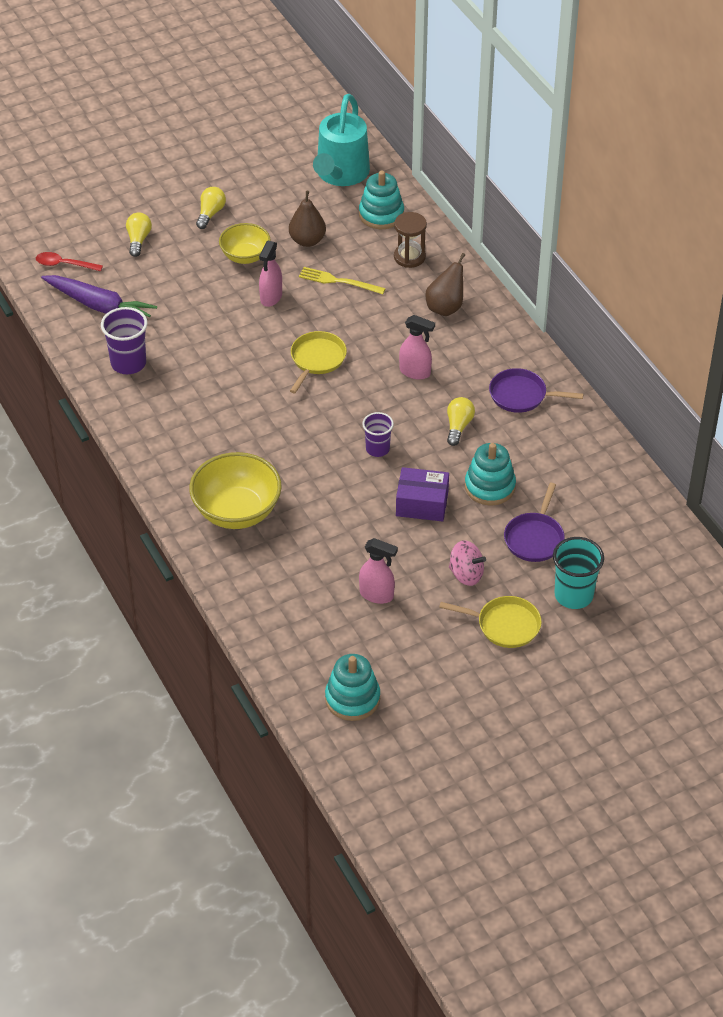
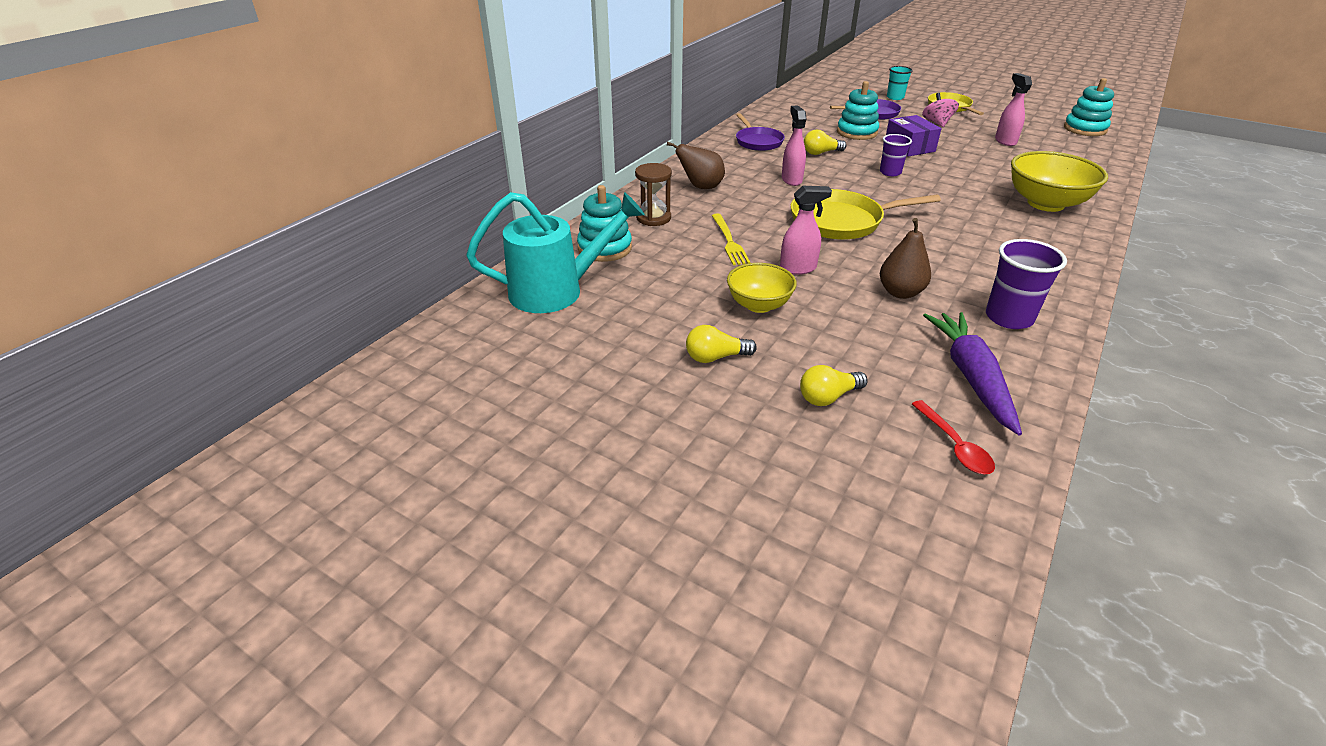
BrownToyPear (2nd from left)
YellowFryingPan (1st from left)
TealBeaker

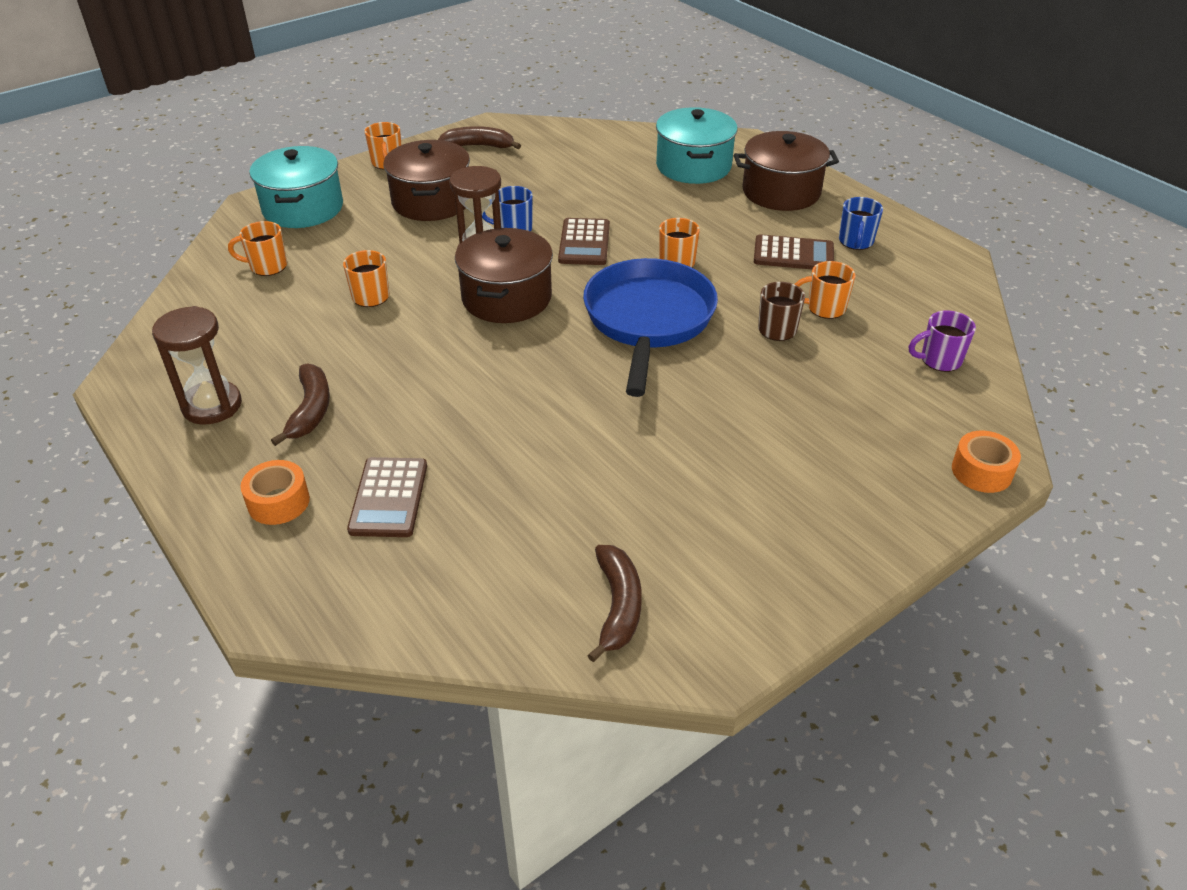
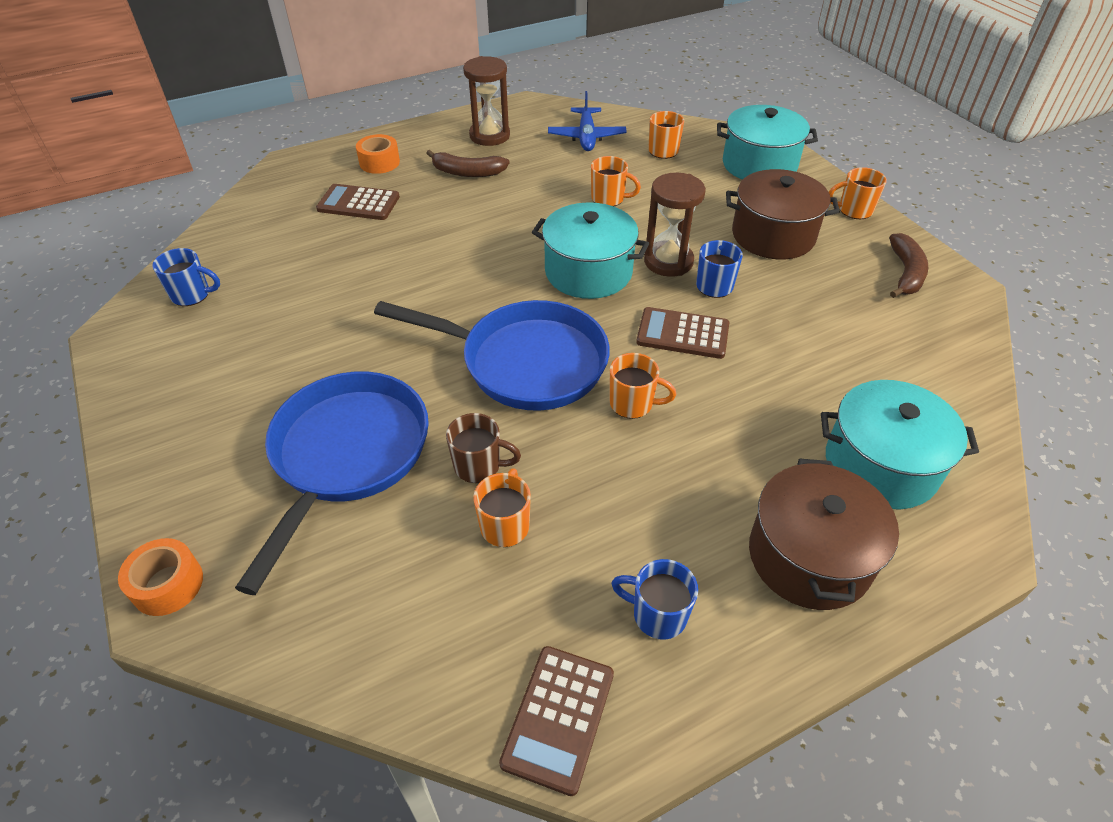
TealPot (1st from left)
CobaltTeaMug (1st from left)
BrownPocketCalculator (2nd from left)
VioletTeaMug
CobaltFryingPan (1st from left)
CobaltToyPlane

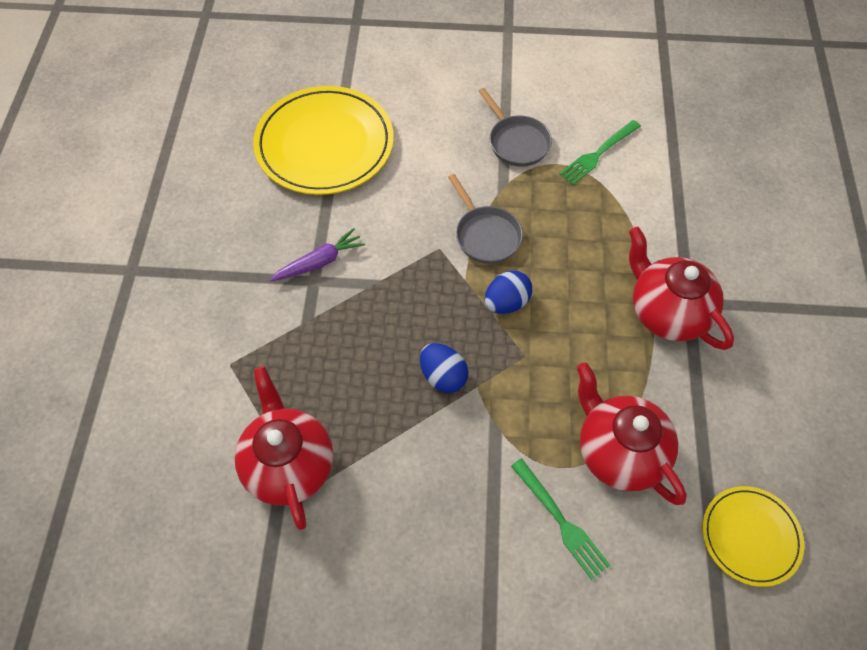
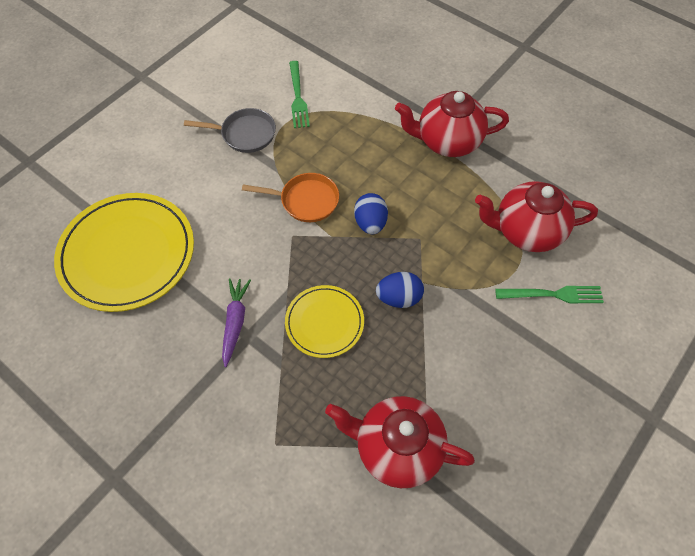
OrangeFryingPan
YellowPlate (2nd from left)

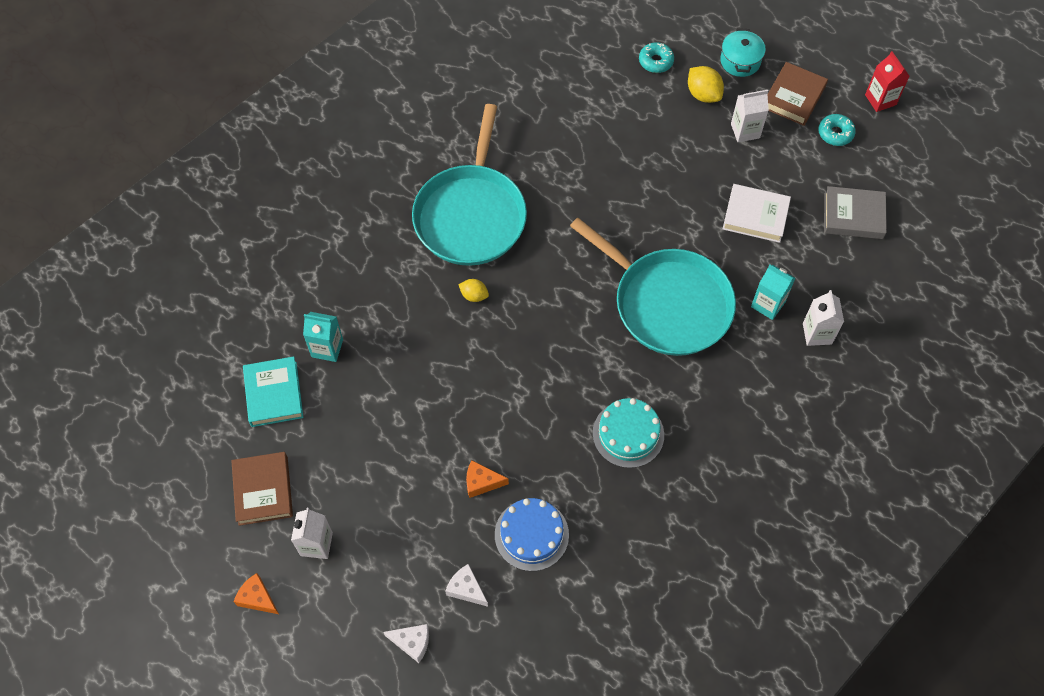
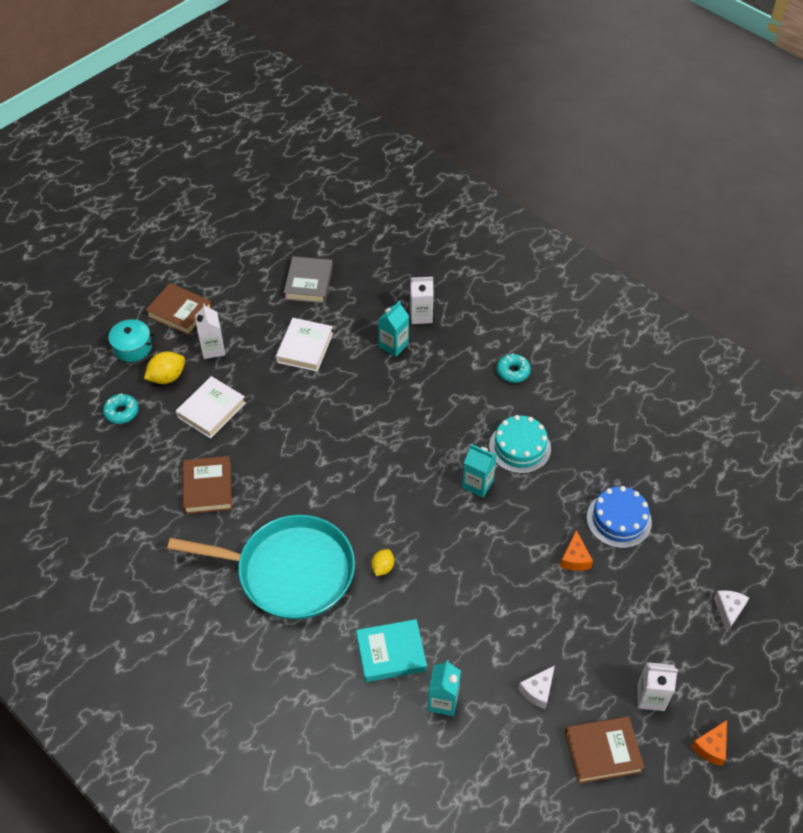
TealHardcover
PureWhiteCheeseWedge (1st from left)
TealFryingPan (2nd from left in the first image)
TealGlazedDonut (2nd from left)
ScarletCarton
PureWhiteHardcover (1st from left)
BrownHardcover (2nd from left)
TealCarton (3rd from left)

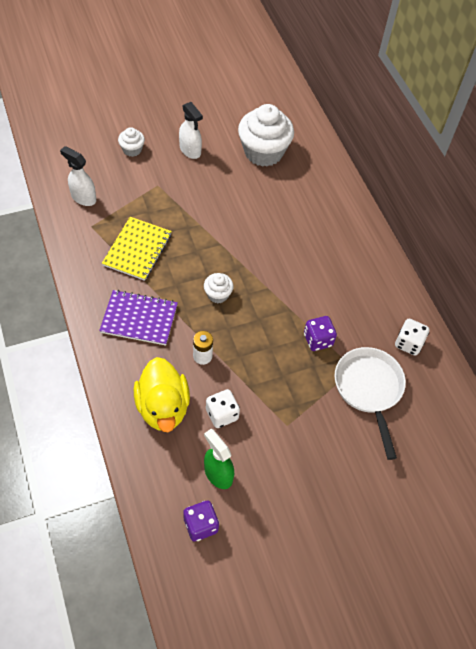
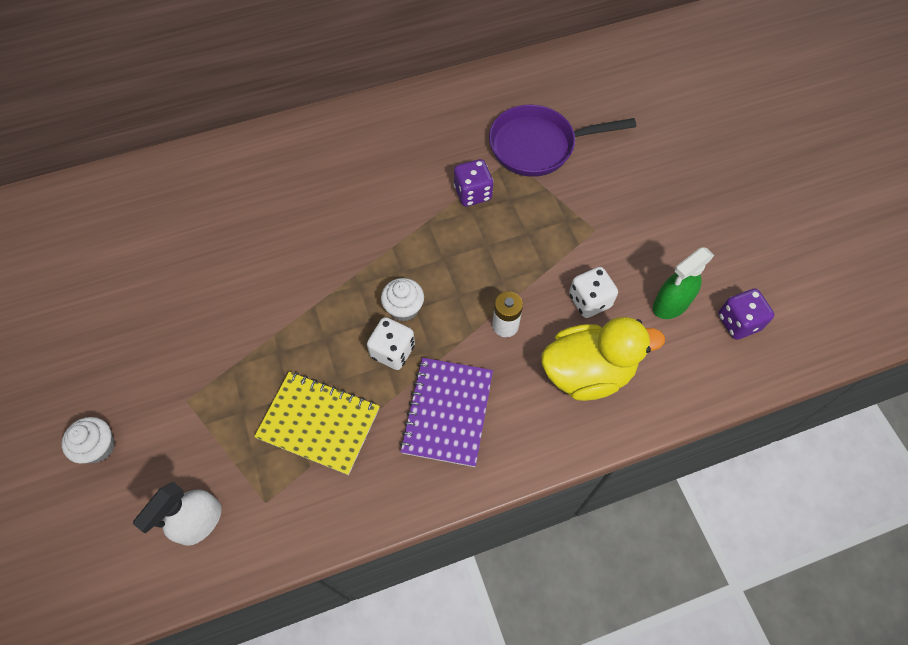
PureWhiteSprayBottle (2nd from left in the first image)
PureWhiteCupcake (3rd from left in the first image)
VioletFryingPan
PureWhiteDie (1st from left)

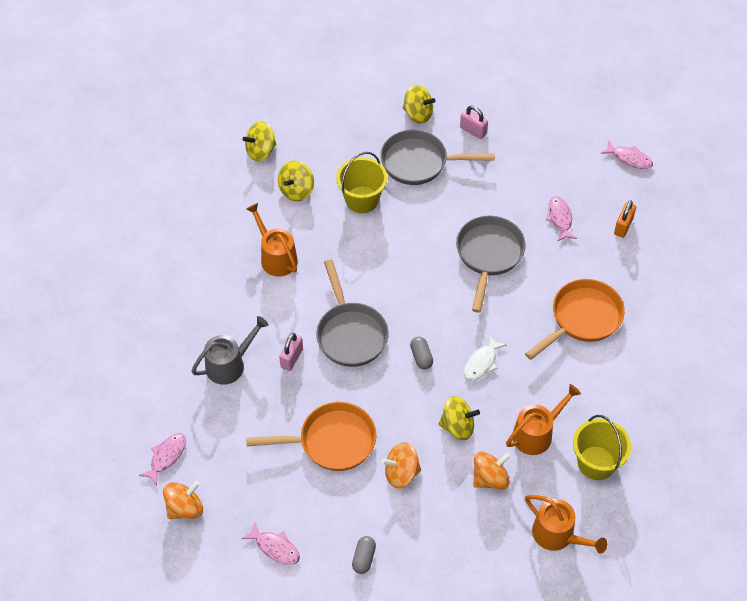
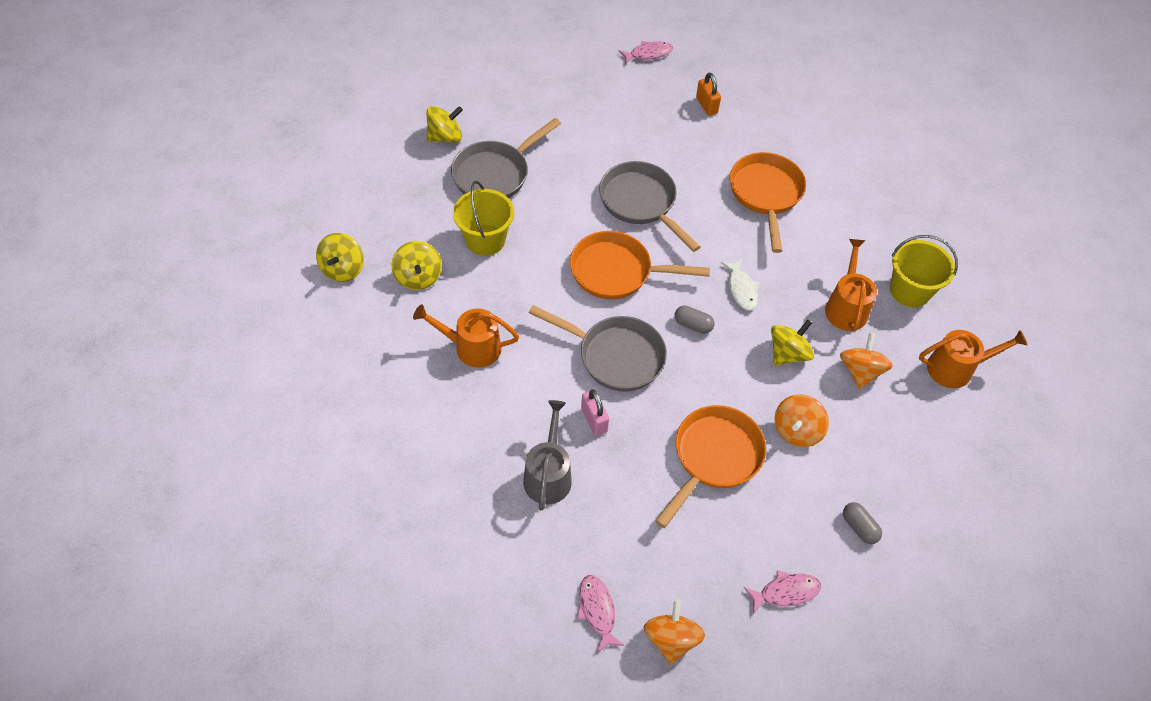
RosePinkSmallLock (2nd from left in the first image)
RosePinkToyFish (3rd from left in the first image)
OrangeFryingPan (1st from left)

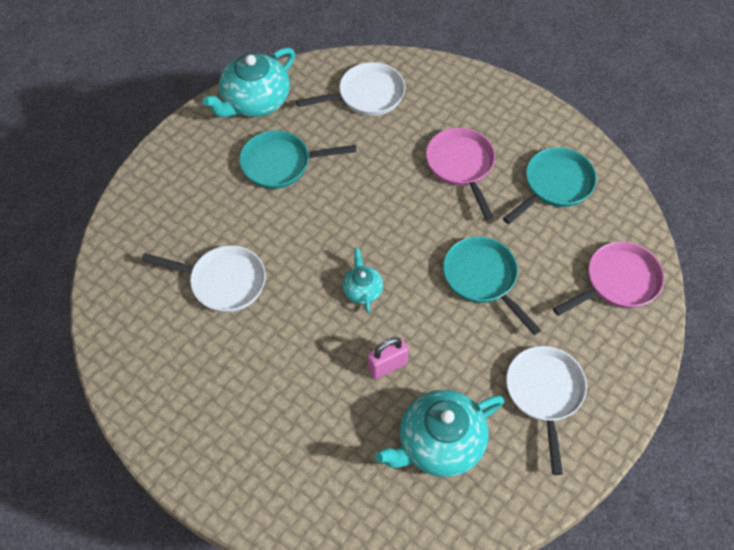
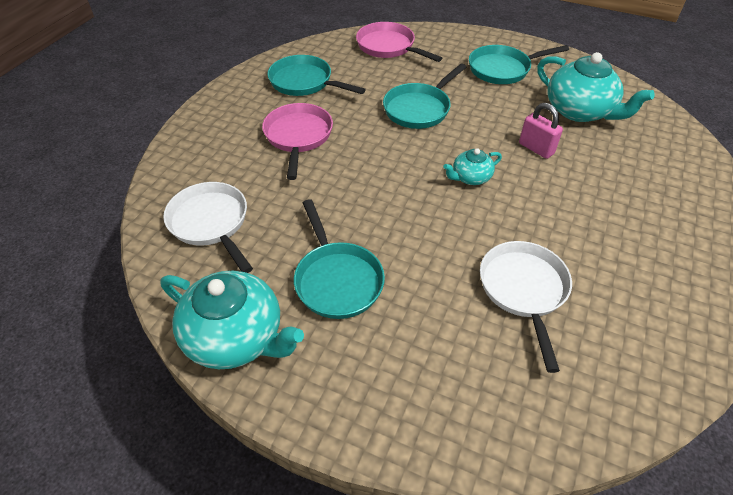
RosePinkFryingPan (1st from left)
TealFryingPan (4th from left)

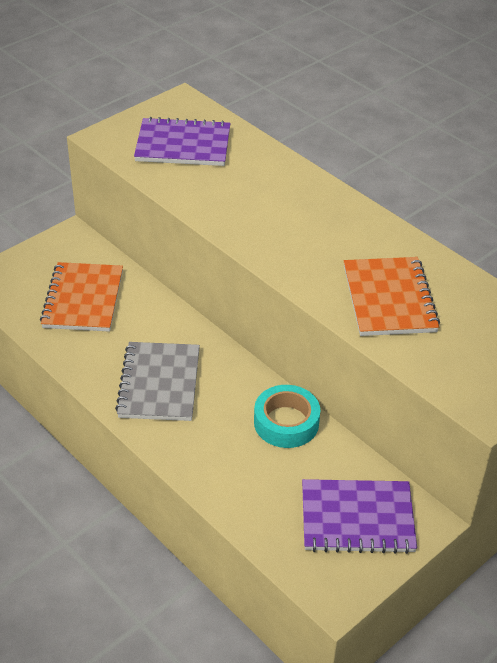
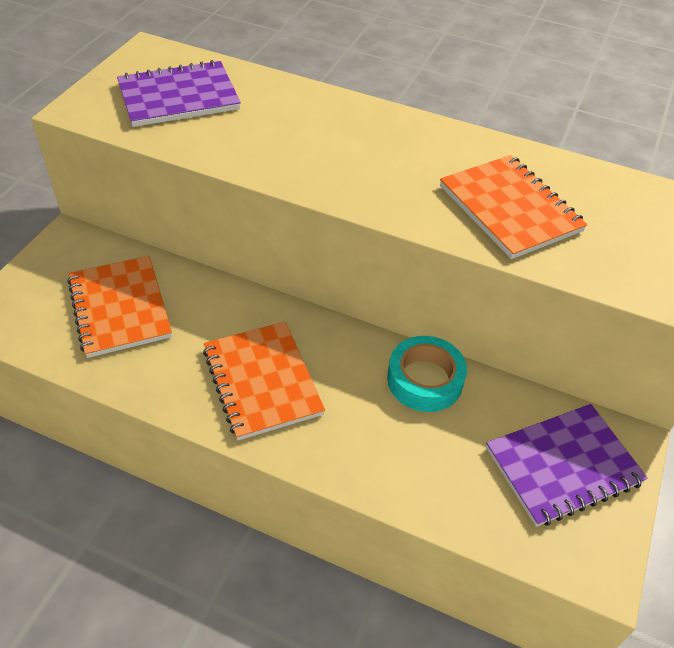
OrangeNotepad (2nd from left)

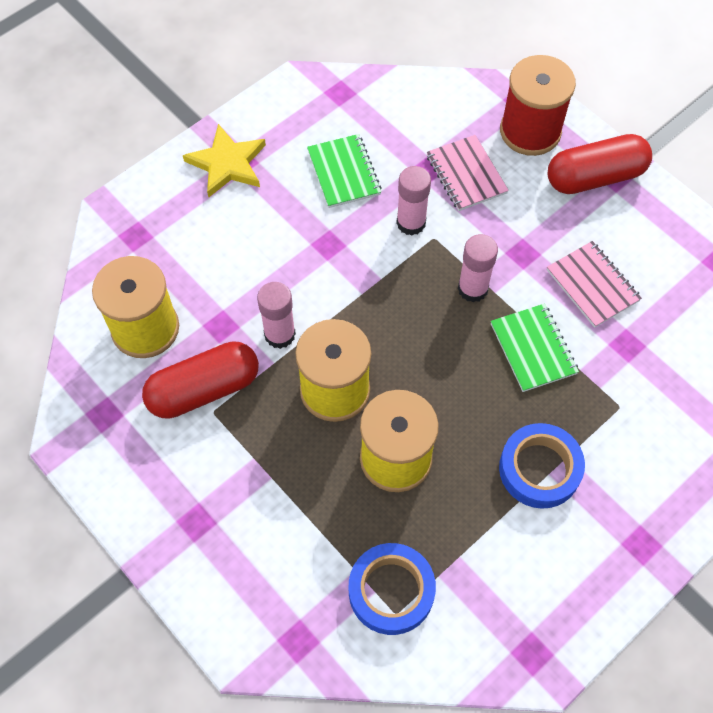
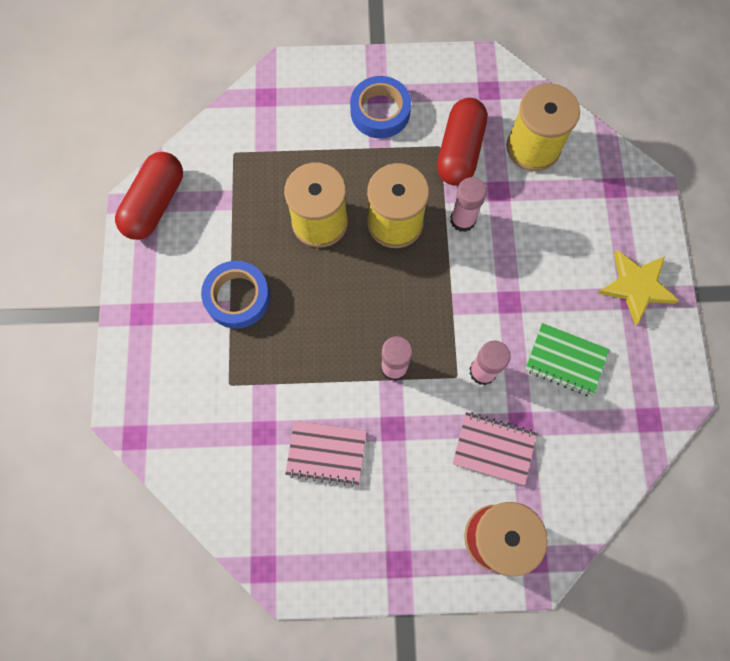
CobaltRollOfTape (2nd from left)
EmeraldNotepad (2nd from left in the first image)
ScarletCapsule (1st from left)

